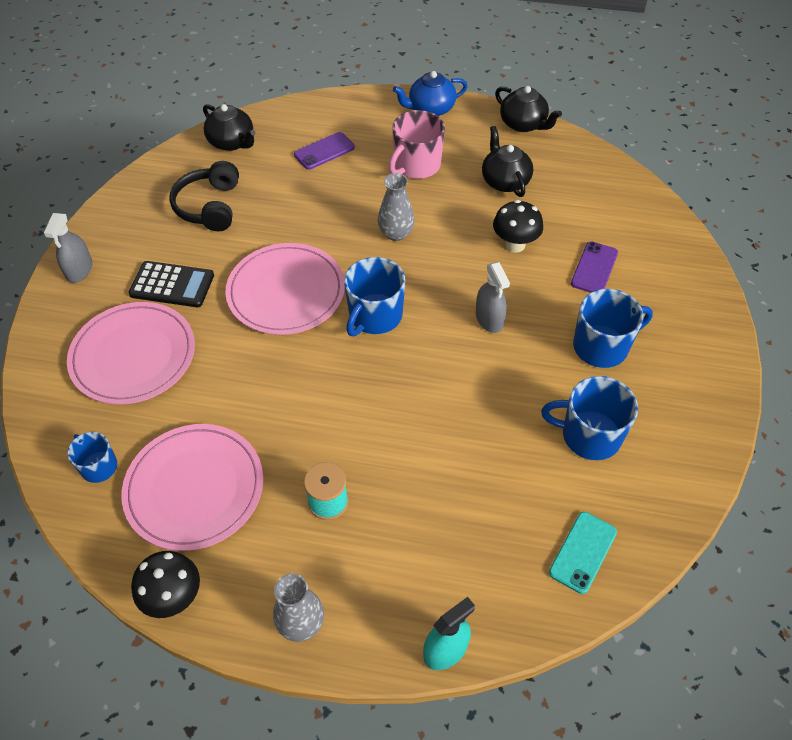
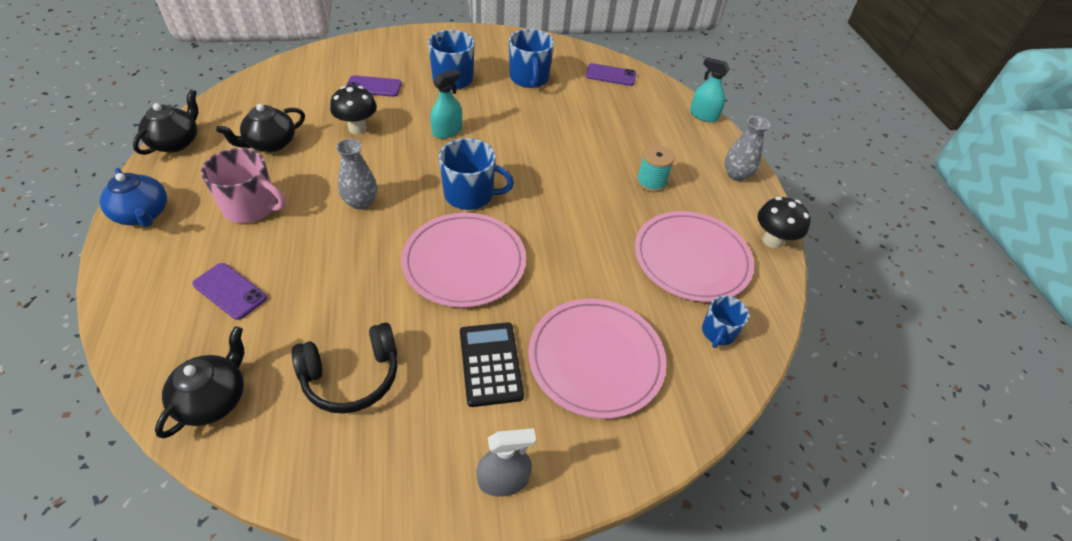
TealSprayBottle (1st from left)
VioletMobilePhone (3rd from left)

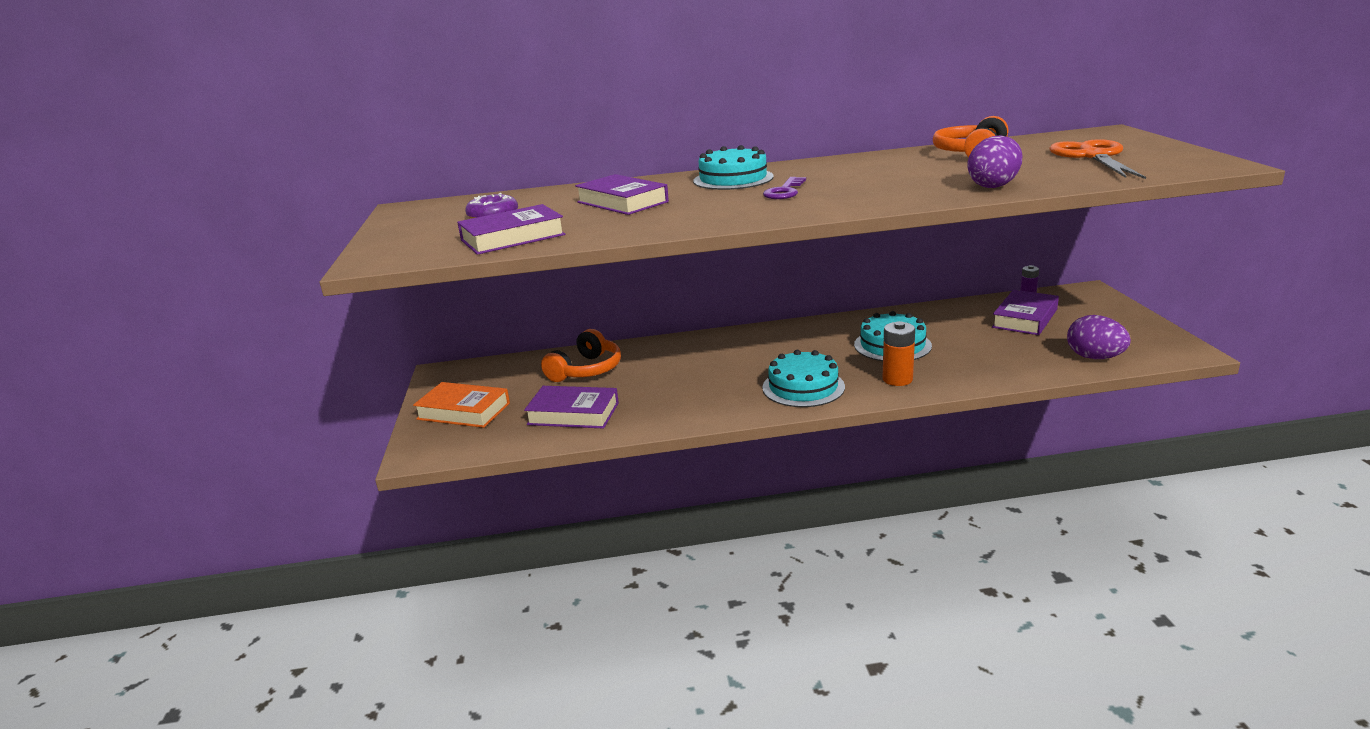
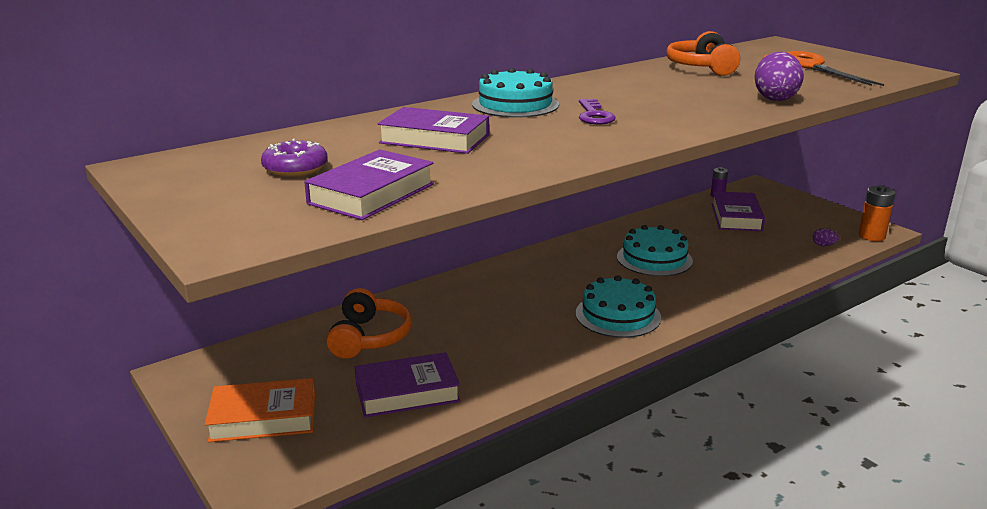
OrangeBattery
VioletEggShape (2nd from left)

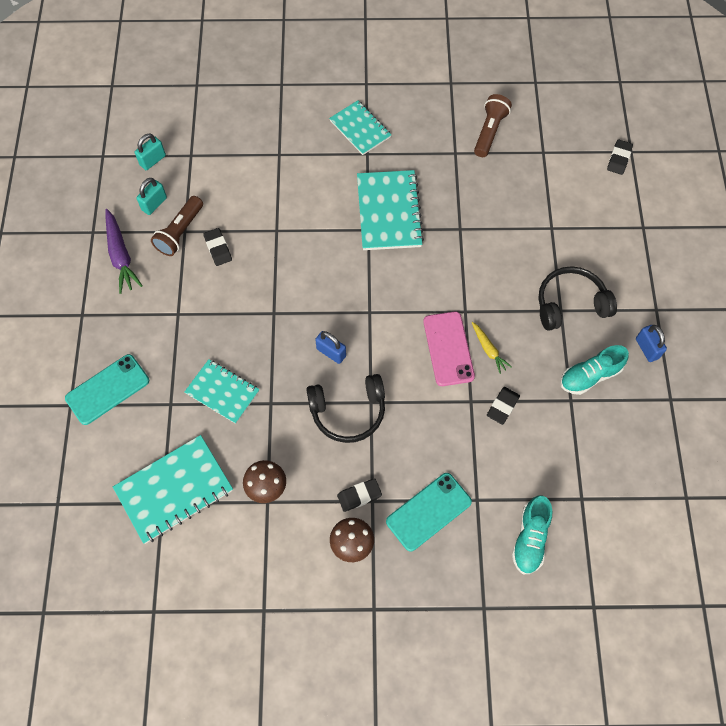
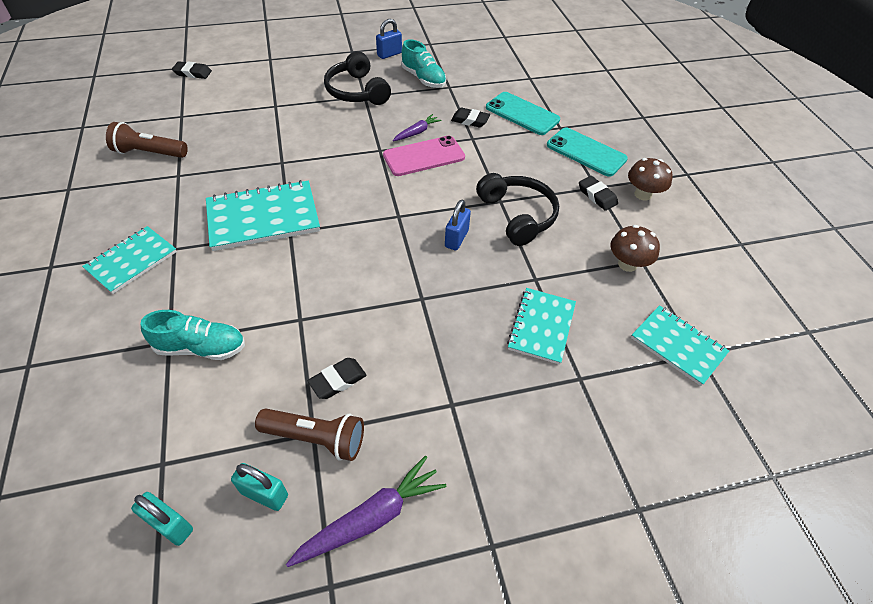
TealMobilePhone (1st from left)
TealNotepad (4th from left)
VioletRootVegetable (2nd from left)
TealLaceUpShoe (1st from left)

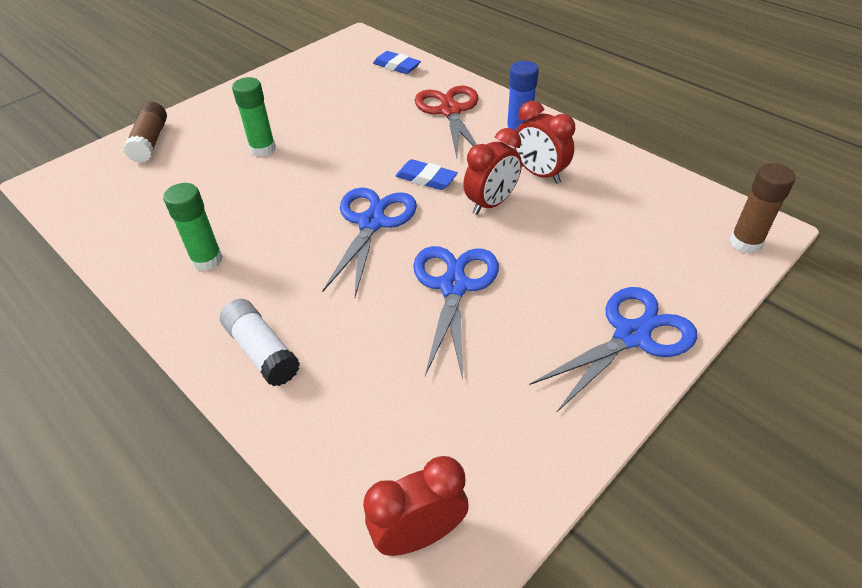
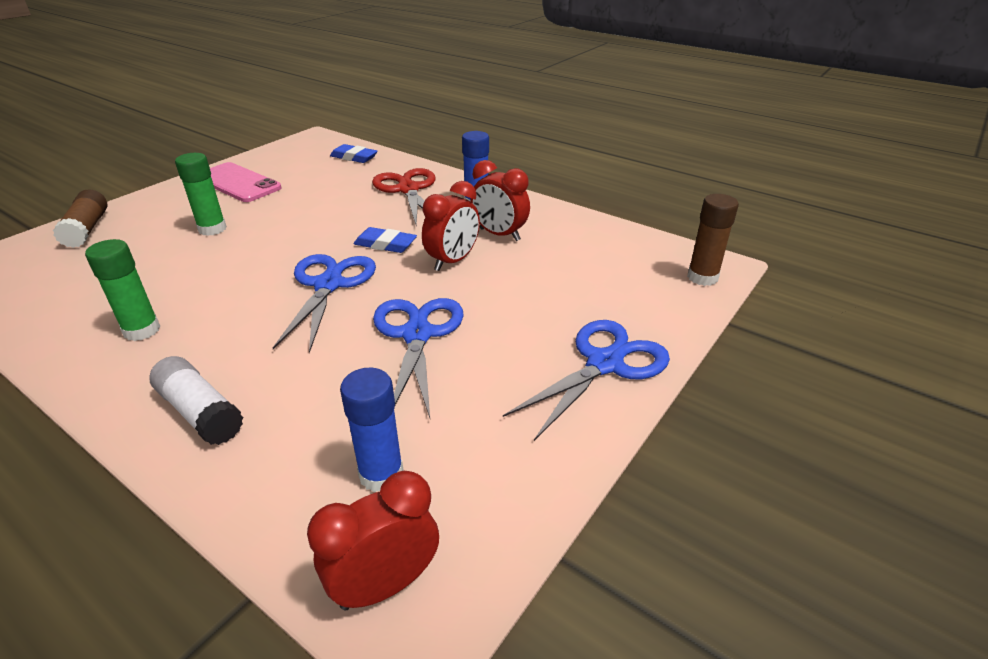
RosePinkMobilePhone
CobaltStickOfGlue (1st from left)

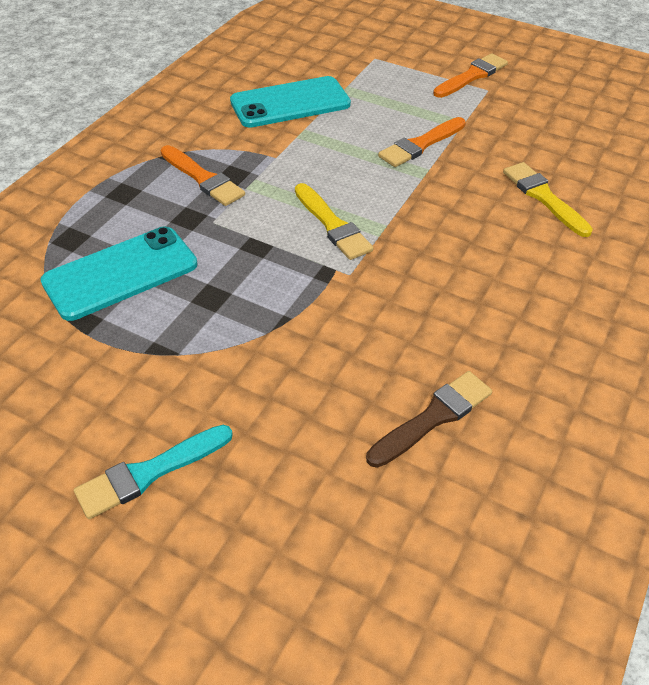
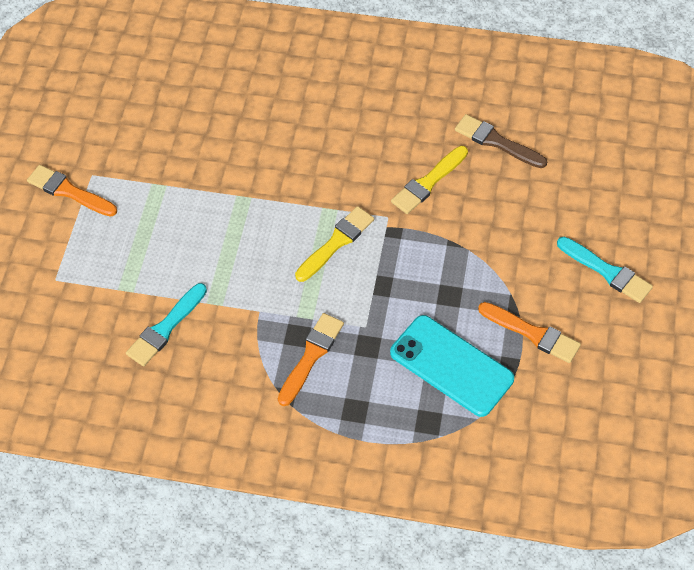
TealPaintbrush (1st from left)
OrangePaintbrush (3rd from left)
YellowPaintbrush (2nd from left)

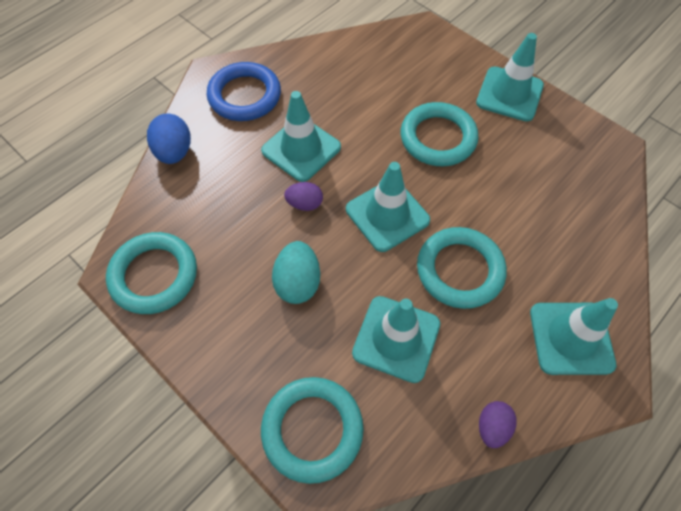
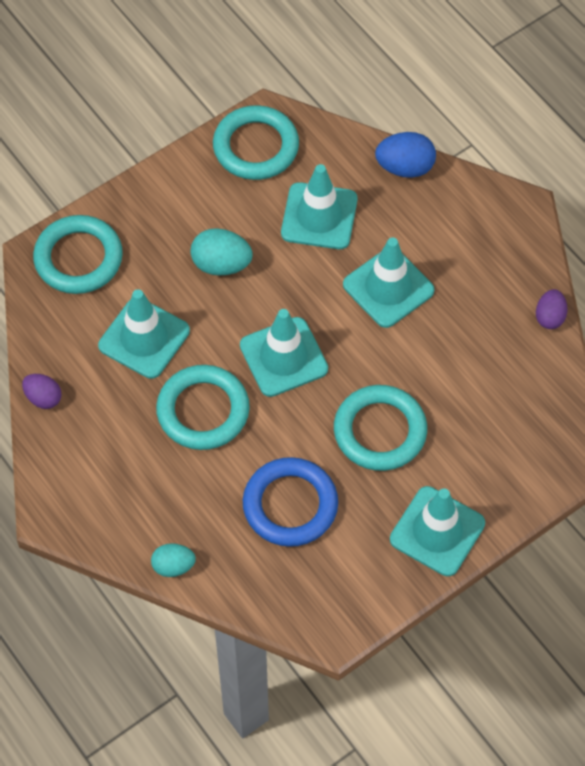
CobaltTorus
VioletEggShape (2nd from left)
TealTrafficCone (3rd from left)
TealEggShape (1st from left)

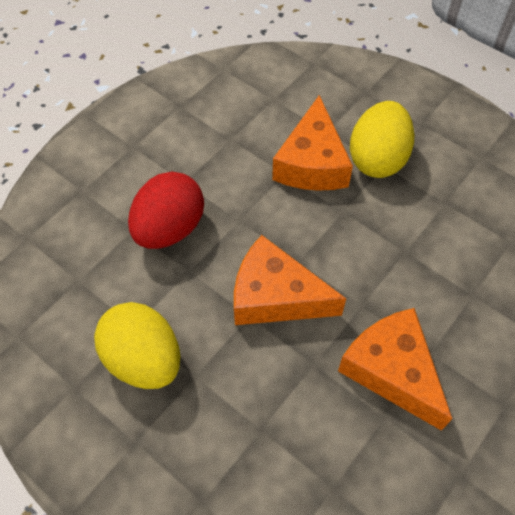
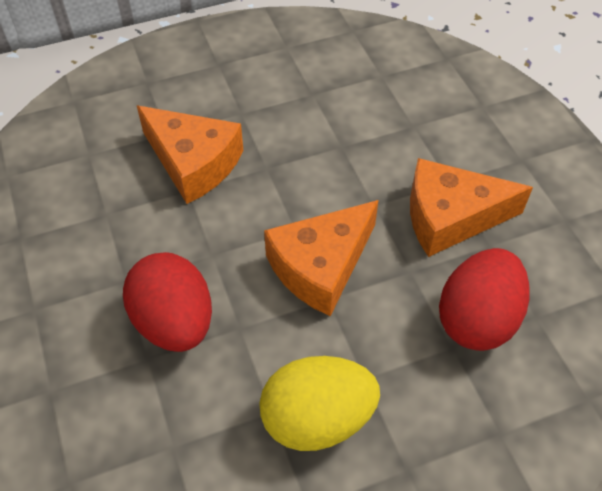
YellowEggShape (2nd from left in the first image)
ScarletEggShape (2nd from left)

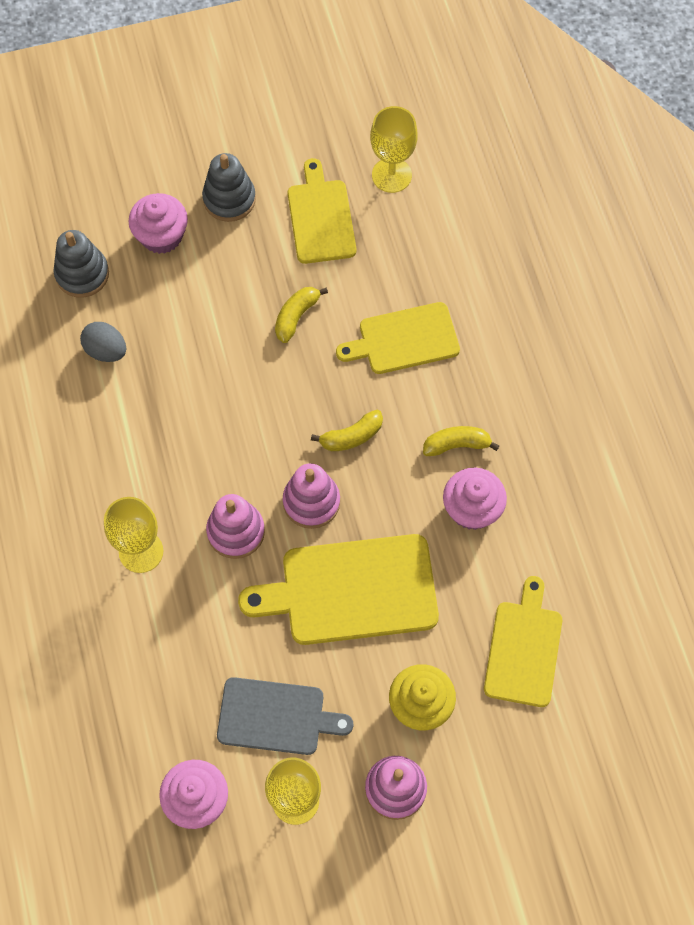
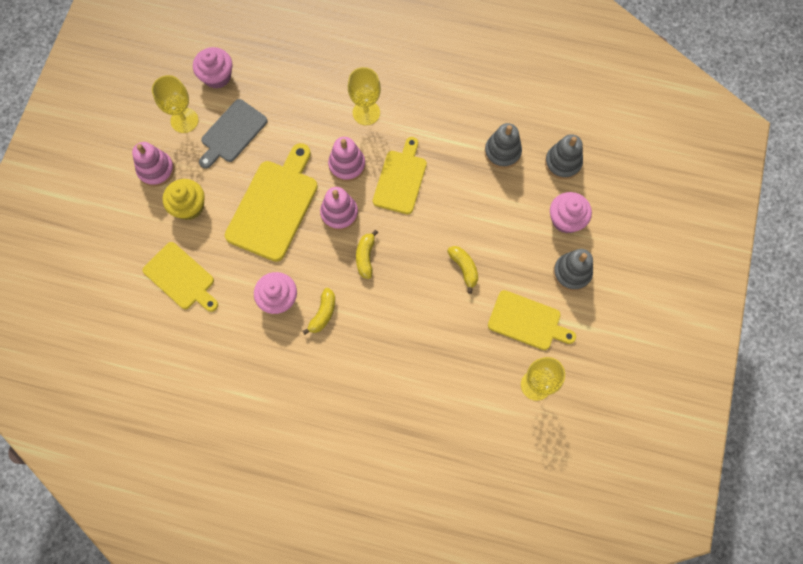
GrayRingStacker (1st from left)
YellowChoppingBoard (3rd from left)

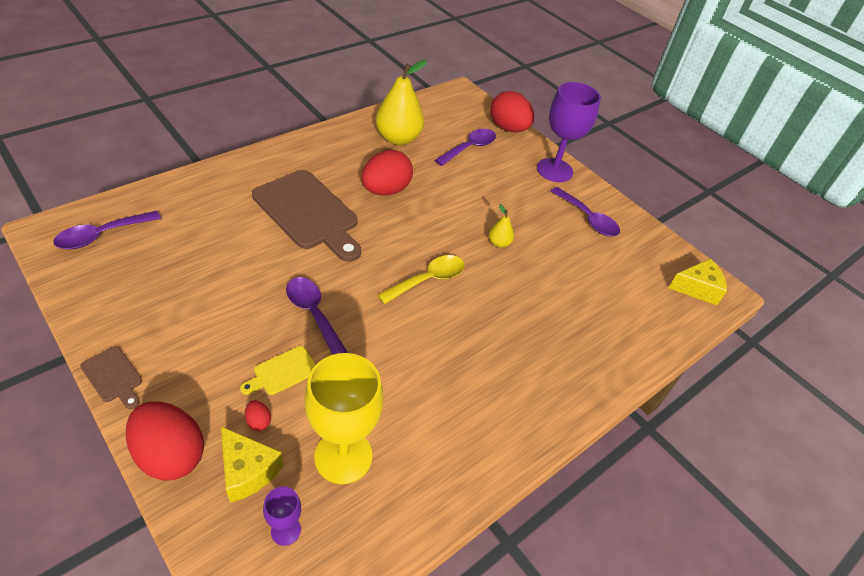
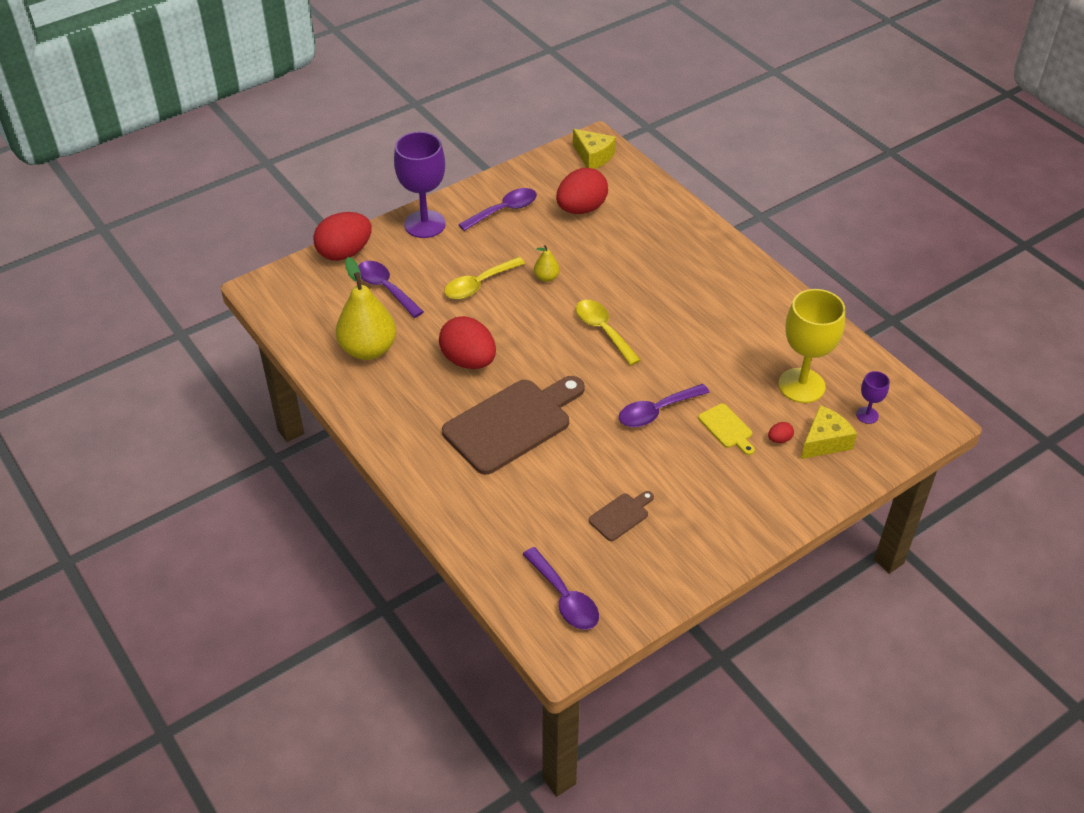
BrownChoppingBoard (2nd from left)
ScarletEggShape (3rd from left)
YellowCheeseWedge (1st from left)
YellowTeaspoon (1st from left)

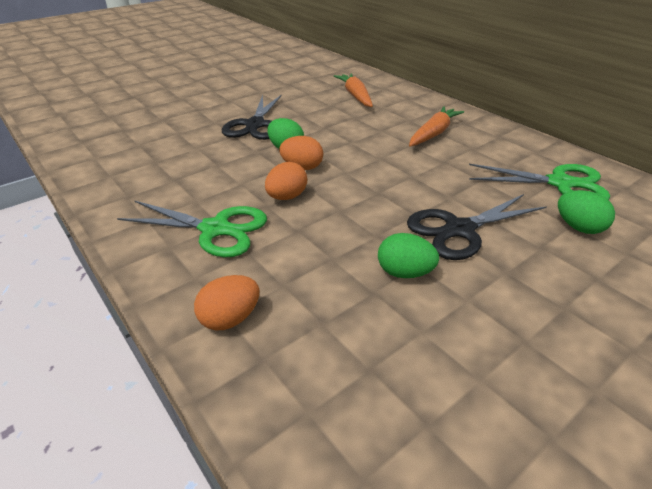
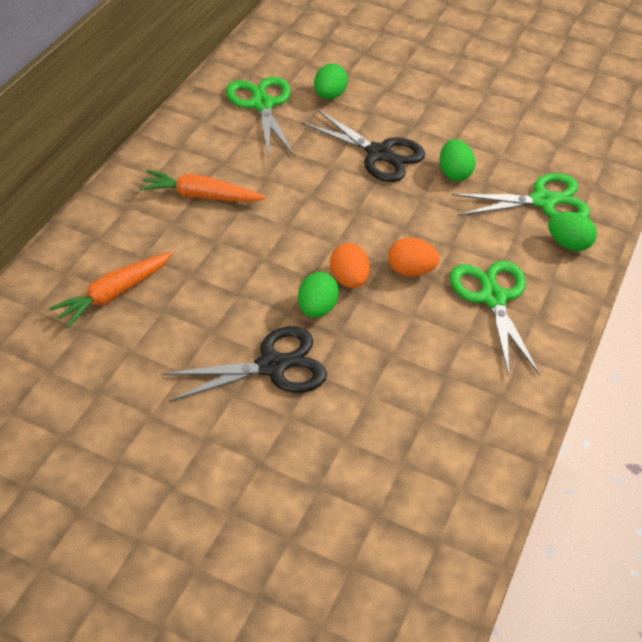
EmeraldEggShape (4th from left)
EmeraldShears (3rd from left)

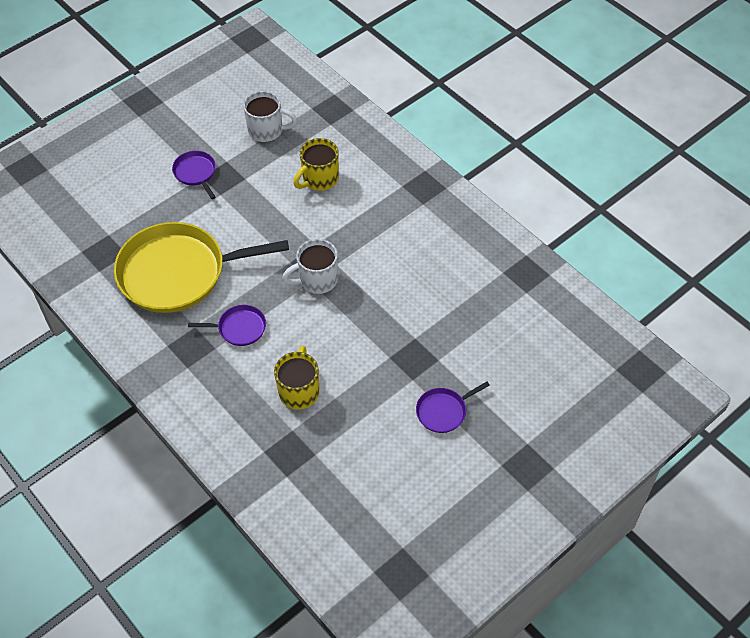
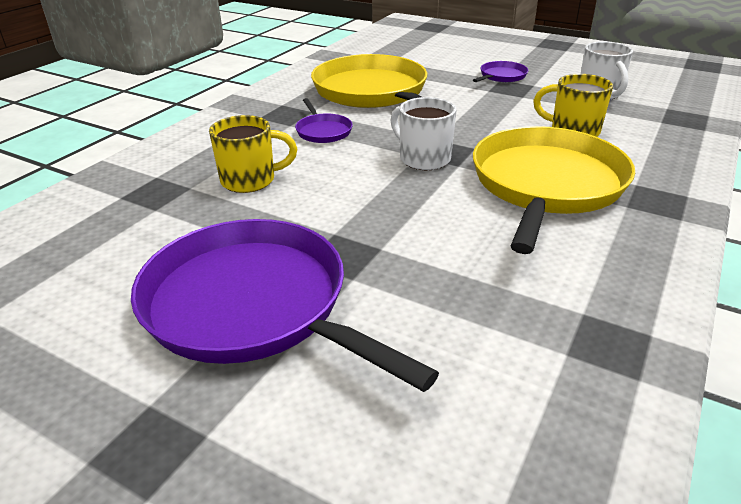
VioletFryingPan (1st from left)
YellowFryingPan (2nd from left)

